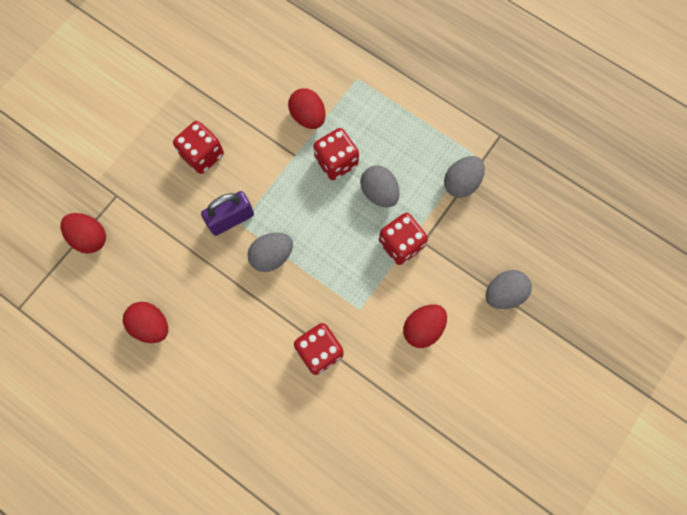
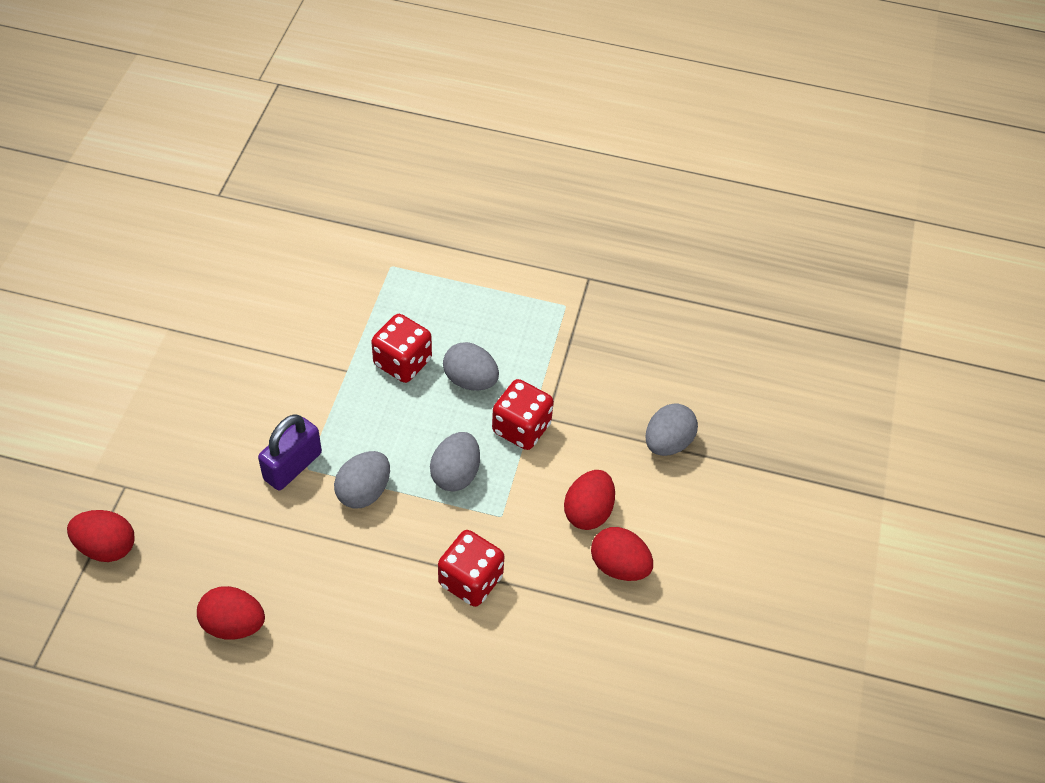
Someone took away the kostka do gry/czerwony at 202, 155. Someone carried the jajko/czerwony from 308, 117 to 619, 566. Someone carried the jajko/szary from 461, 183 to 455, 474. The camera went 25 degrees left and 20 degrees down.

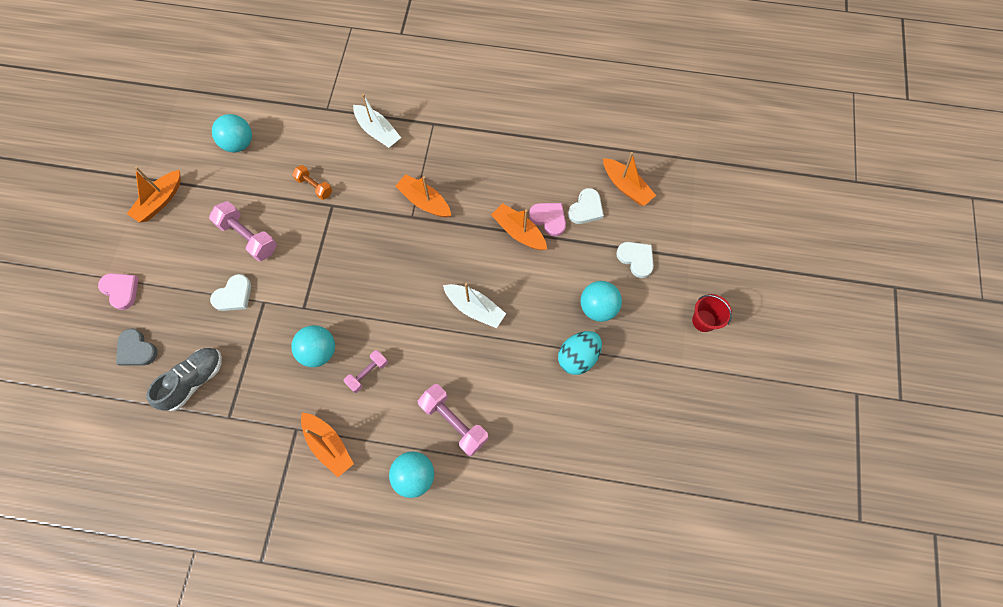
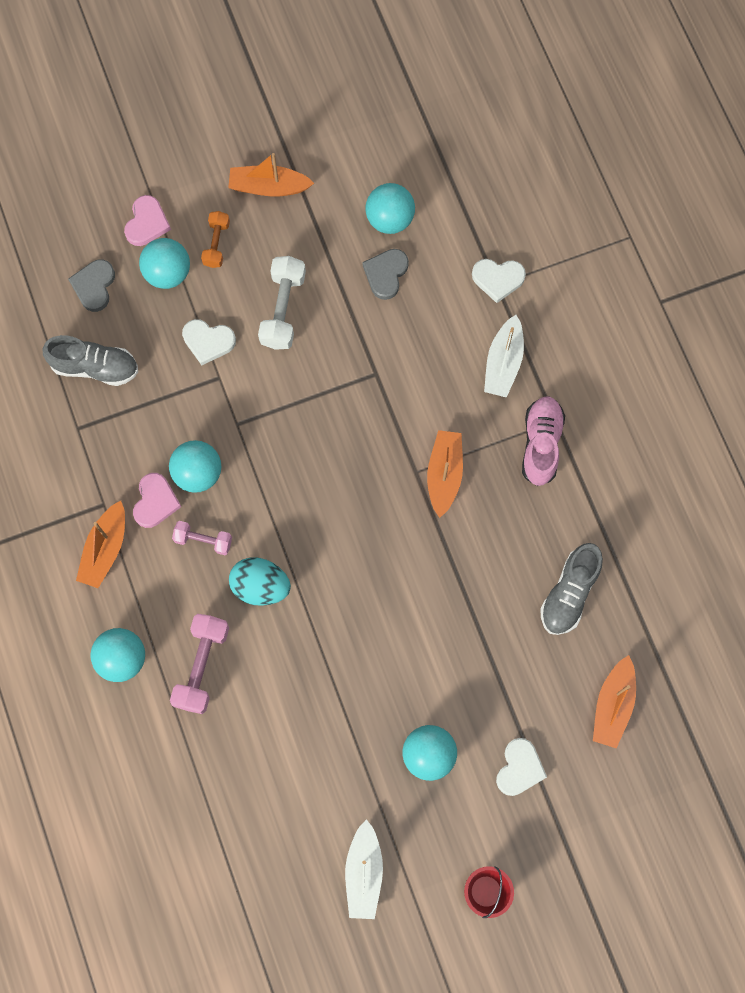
Someone repainted the hantel/różowy at 248, 237, which became the hantel/biały at 283, 309. Someone carried the hantel/pomarańczowy from 314, 186 to 216, 244. Someone carried the łódka/biały from 475, 308 to 364, 873. Someone took away the łódka/pomarańczowy at 519, 232. Someone carried the serce/różowy from 549, 219 to 155, 502. Someone carried the jajko/turkusowy from 578, 357 to 260, 586. Someone carried the serce/biały from 586, 208 to 498, 279. Someone put down the piłka/turkusowy at 168, 273. Someone put down the serce/szary at 386, 274. Someone put down the but/różowy at 541, 444. Someone put down the but/szary at 569, 593. The camera went 60 degrees right and 5 degrees up.

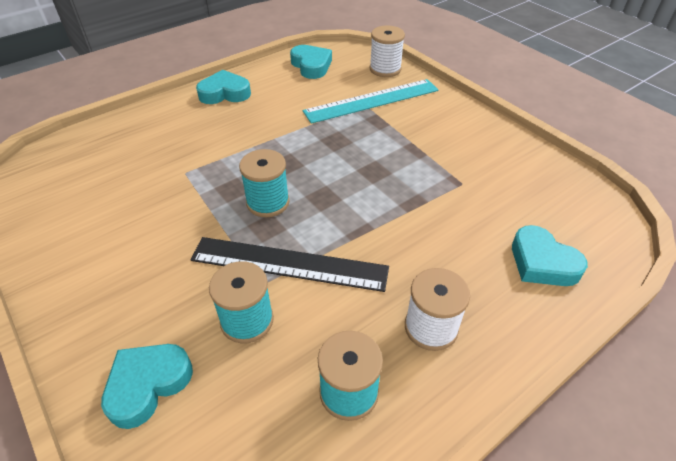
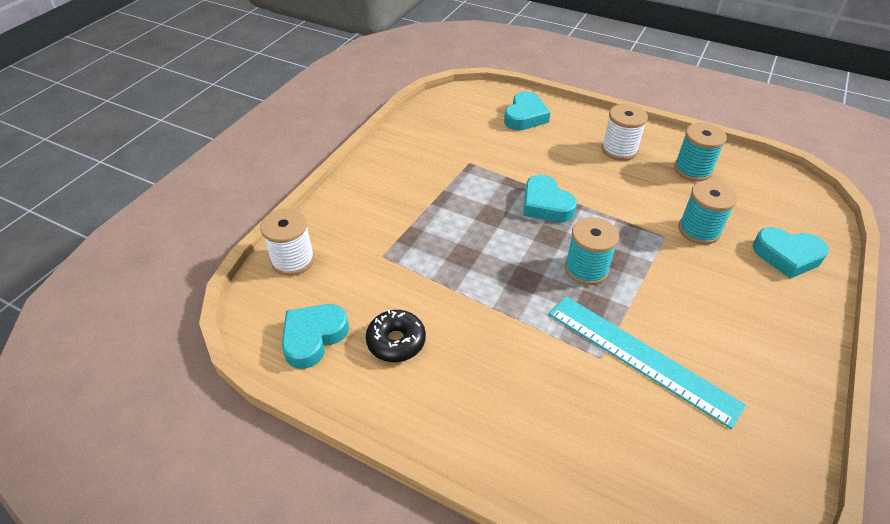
Someone took away the linijka/czarny at 289, 263. Someone carried the serce/turkusowy from 224, 93 to 546, 204. Someone carried the linijka/turkusowy from 372, 101 to 641, 357. Someone put down the donut/czarny at 396, 341. The camera went 115 degrees left and 0 degrees up.

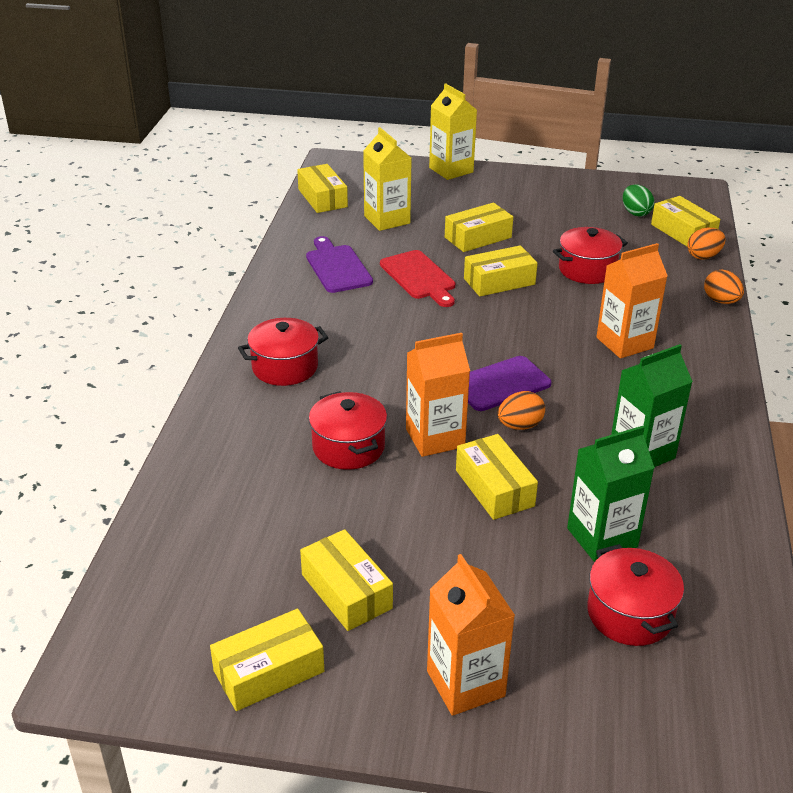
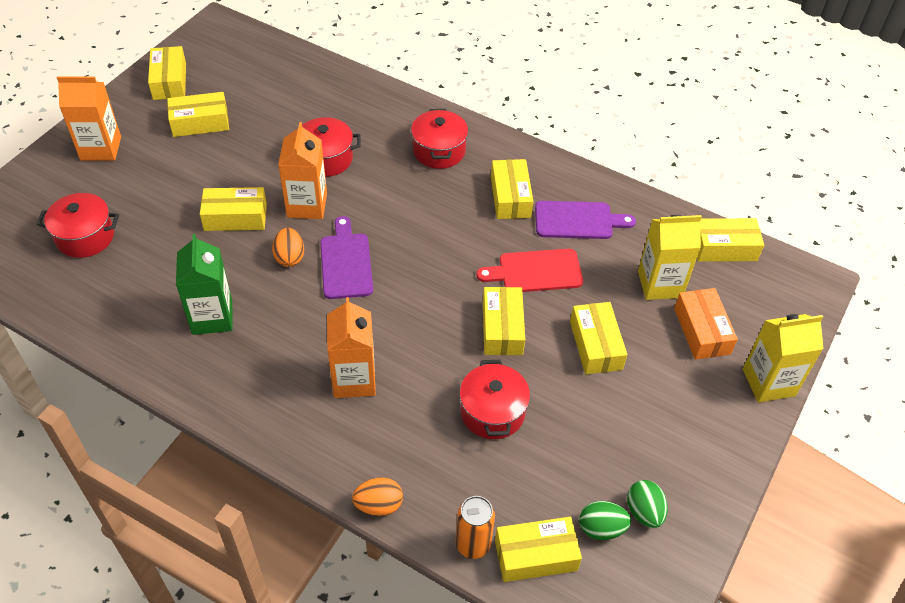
Someone took away the karton mleka/zielony at 602, 537. Someone swapped the jajko/pomarańczowy at 703, 256 for the puszka/pomarańczowy at 473, 544. Someone put down the pudełko/żółty at 510, 197. Someone put down the jajko/zielony at 644, 512. Someone put down the pudełko/pomarańczowy at 702, 331. The camera went 110 degrees right and 15 degrees up.

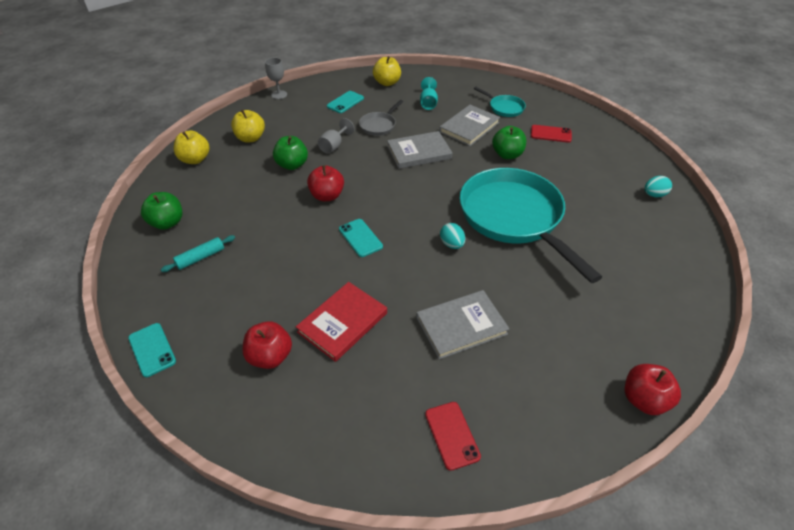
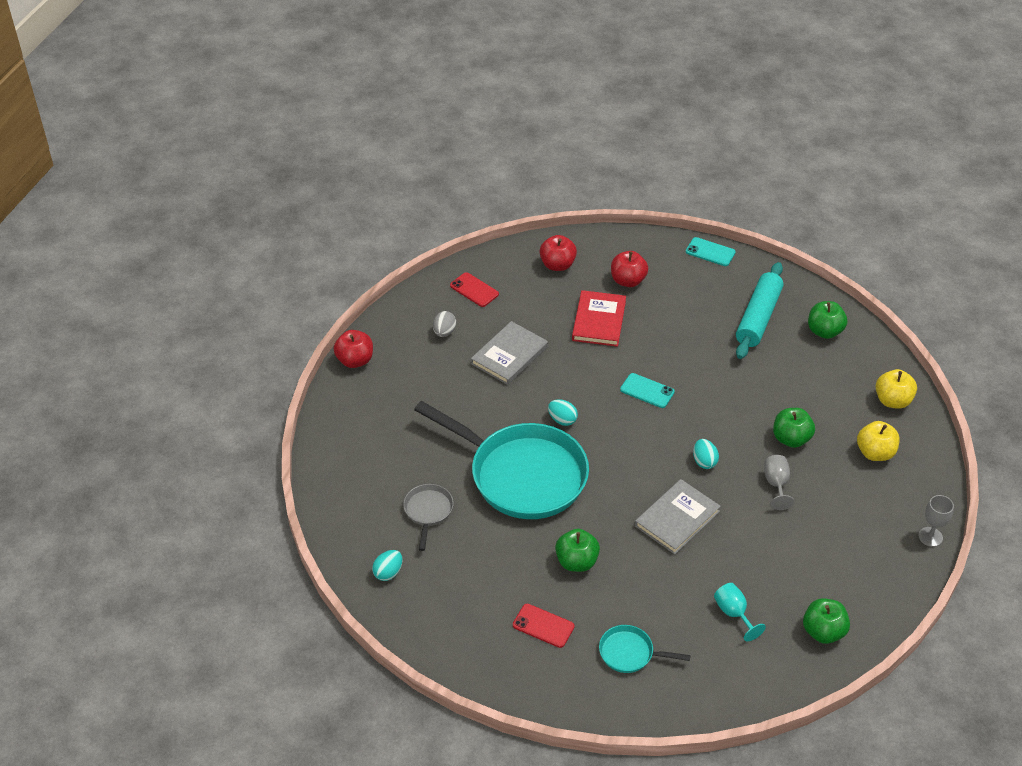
Someone scaled the wałek do ciasta/turkusowy at 200, 257 by 1.93. Someone carried the jabłko/czerwony from 327, 196 to 557, 265. Someone took away the telefon/turkusowy at 345, 102. Someone carried the patelnia/szary from 379, 125 to 428, 511. Someone repainted the jabłko/żółty at 387, 83, which became the jabłko/zielony at 823, 632. Someone took away the książka/szary at 469, 127. Someone rotated the telefon/czerwony at 551, 134 by 45 degrees clockwise. Someone put down the jajko/szary at 444, 332. Someone put down the jajko/turkusowy at 704, 461. The camera went 150 degrees right and 0 degrees up.

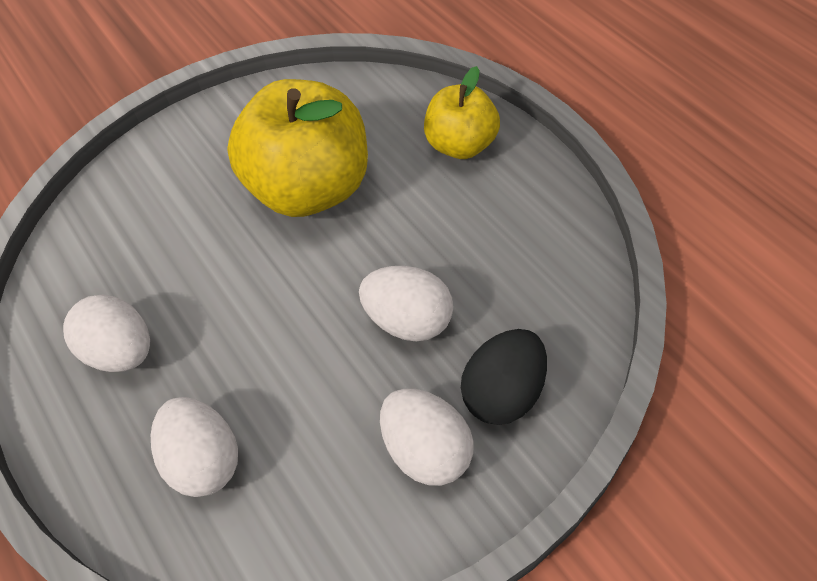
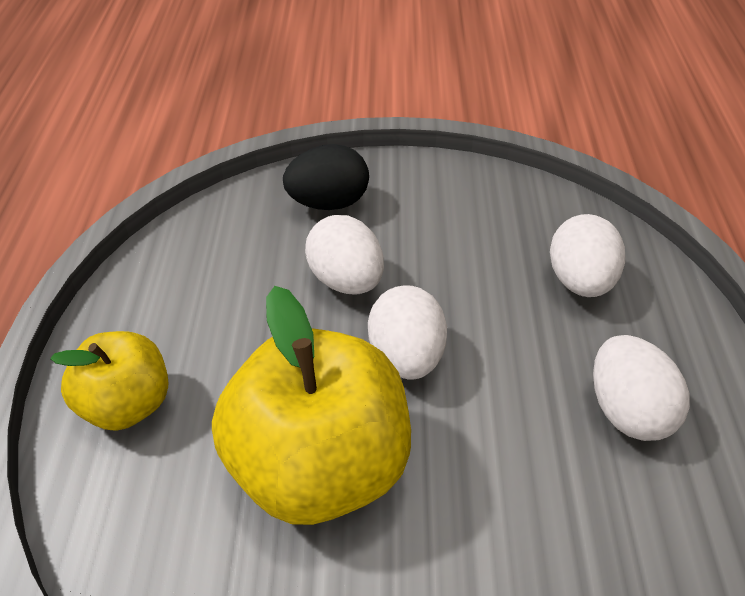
Someone carried the jajko/biały from 427, 450 to 406, 356. The camera went 150 degrees left and 10 degrees down.

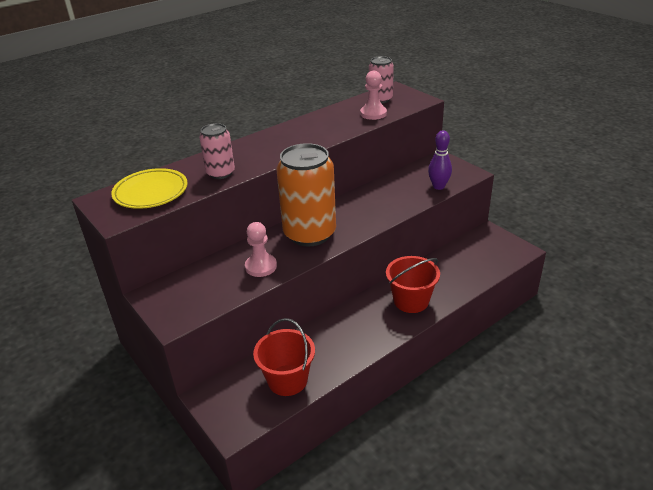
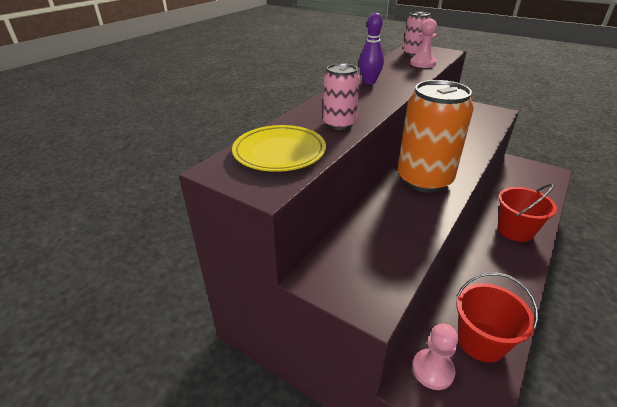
Someone carried the pionek/różowy from 261, 266 to 432, 370. Someone carried the kręgiel/fioletowy from 438, 186 to 369, 82. The camera went 20 degrees left and 0 degrees up.

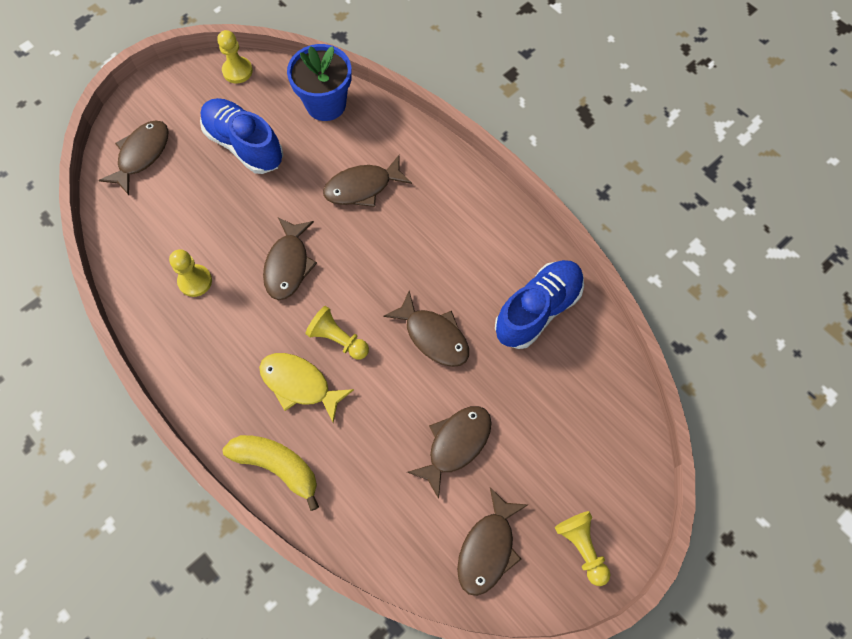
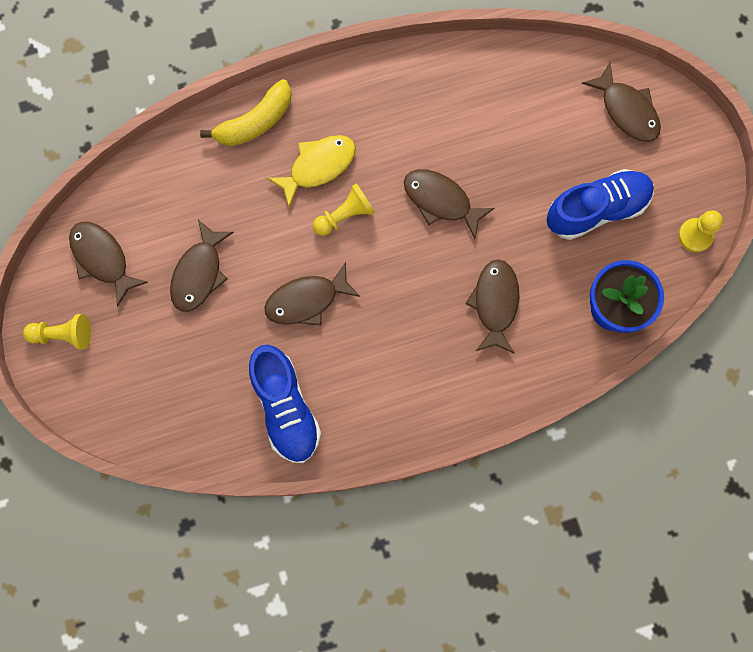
Someone took away the pionek/żółty at 195, 281. Someone rotated the ryba/brązowy at 455, 444 by 45 degrees clockwise. The camera went 115 degrees right and 10 degrees up.

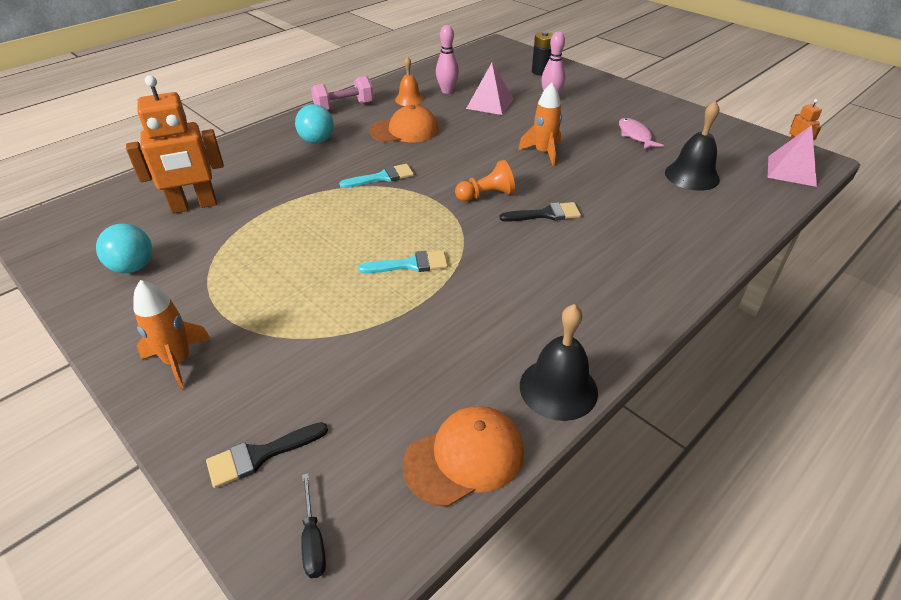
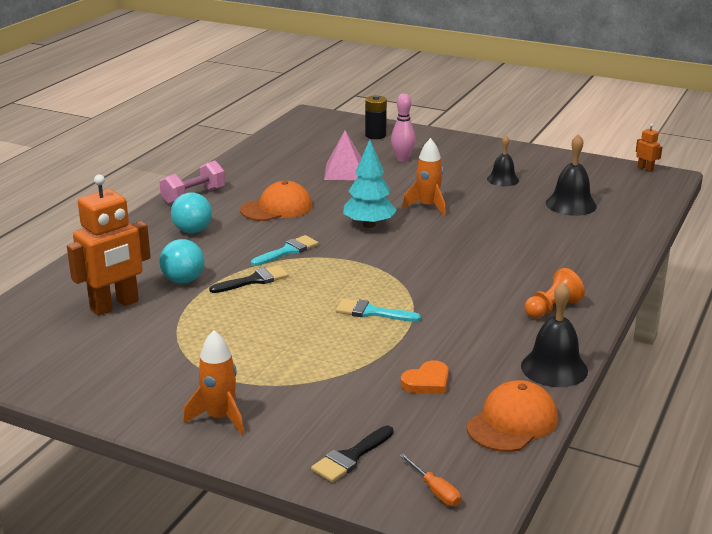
Someone carried the piłka/turkusowy from 133, 267 to 183, 280. Someone repainted the śrubokręt/czarny at 313, 540, which became the śrubokręt/pomarańczowy at 435, 491. Someone rotated the pędzel/turkusowy at 410, 264 by 135 degrees counterclockwise. Someone took away the dzwonek/pomarańczowy at 409, 99. Someone took away the kręgiel/różowy at 447, 91. Someone carried the pionek/pomarańczowy from 486, 195 to 552, 308. Someone carried the pędzel/czarny from 546, 214 to 254, 280. Someone swapped the ryba/różowy at 635, 135 for the dzwonek/czarny at 502, 179. Someone took away the piramida/różowy at 791, 170. Someone put down the drzewko/turkusowy at 369, 225. Someone put down the serce/pomarańczowy at 427, 382. The camera went 20 degrees left and 15 degrees down.

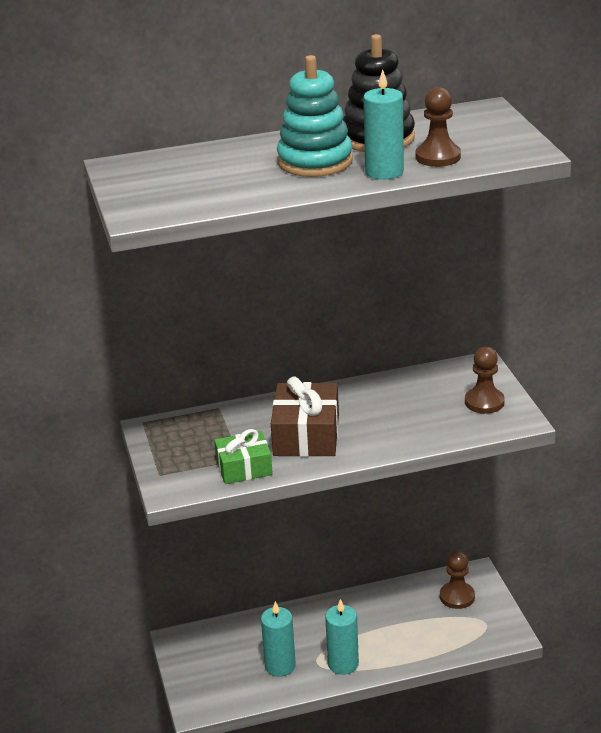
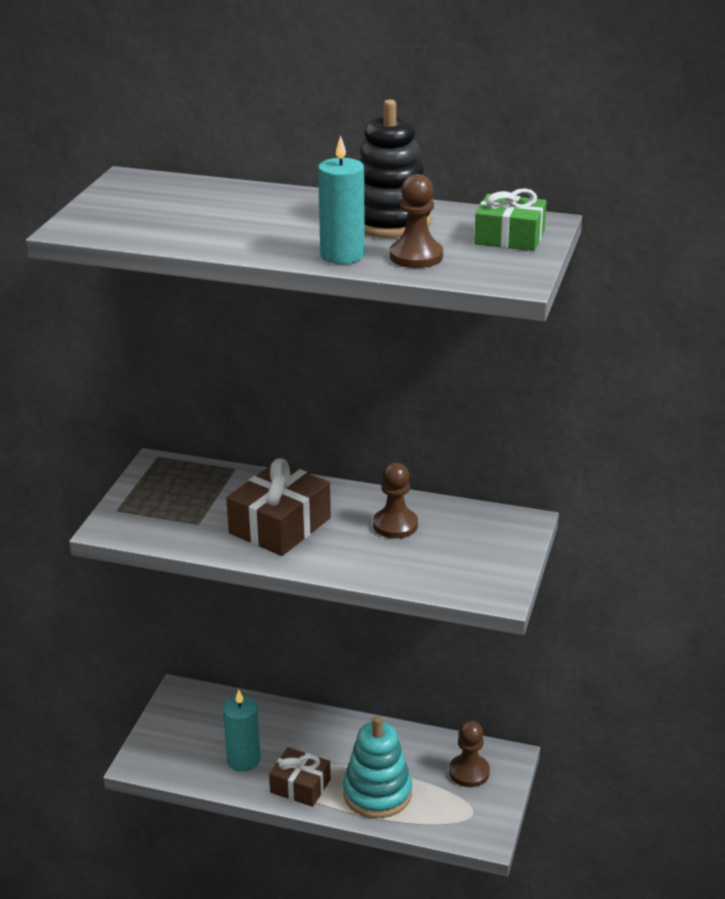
Someone carried the prezent/zielony from 244, 468 to 509, 237. Someone carried the zabawka nakładanka/turkusowy from 315, 161 to 377, 793. Someone swapped the świeca/turkusowy at 343, 664 for the prezent/brązowy at 300, 786. Someone carried the pionek/brązowy from 484, 402 to 395, 525. The camera went 30 degrees right and 0 degrees up.

